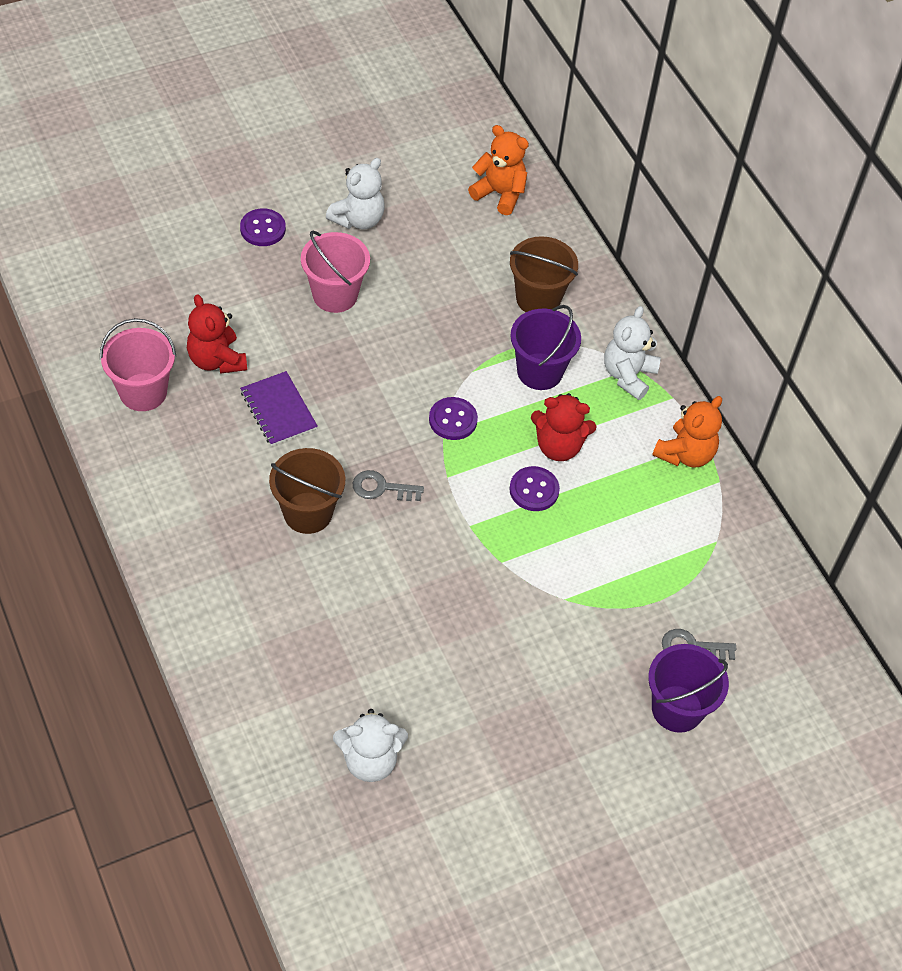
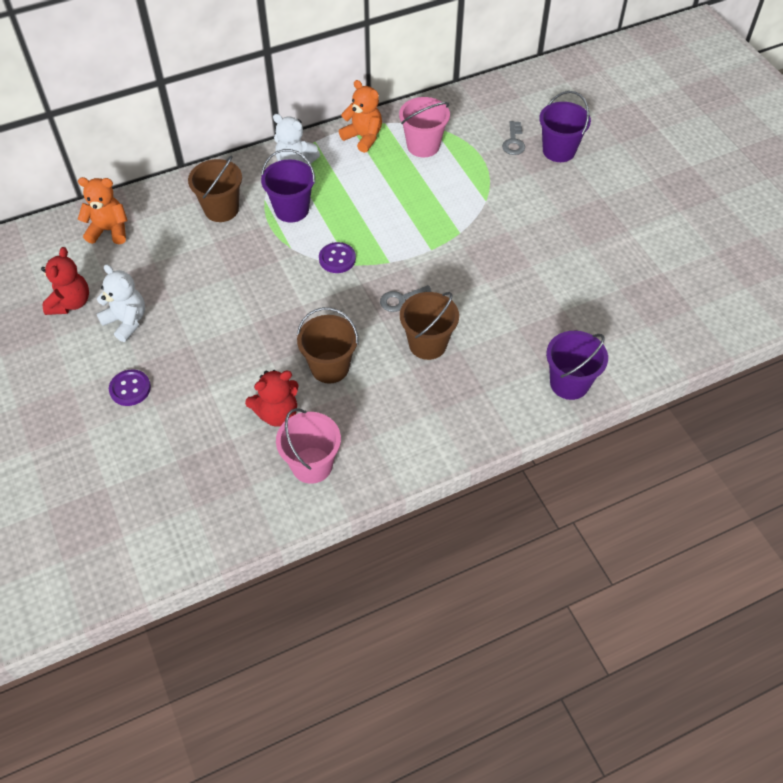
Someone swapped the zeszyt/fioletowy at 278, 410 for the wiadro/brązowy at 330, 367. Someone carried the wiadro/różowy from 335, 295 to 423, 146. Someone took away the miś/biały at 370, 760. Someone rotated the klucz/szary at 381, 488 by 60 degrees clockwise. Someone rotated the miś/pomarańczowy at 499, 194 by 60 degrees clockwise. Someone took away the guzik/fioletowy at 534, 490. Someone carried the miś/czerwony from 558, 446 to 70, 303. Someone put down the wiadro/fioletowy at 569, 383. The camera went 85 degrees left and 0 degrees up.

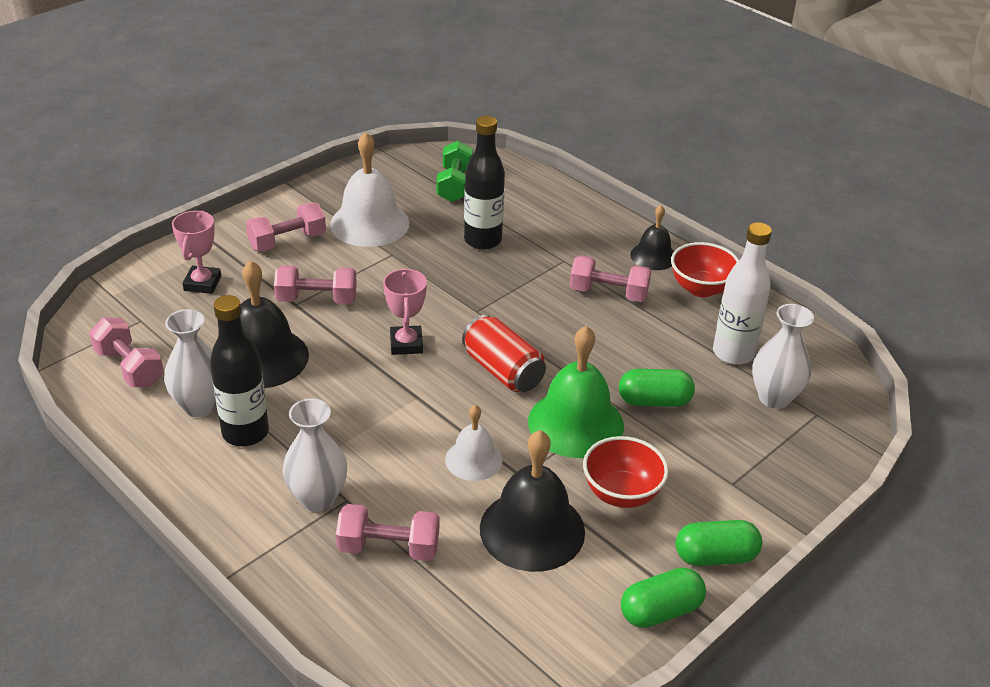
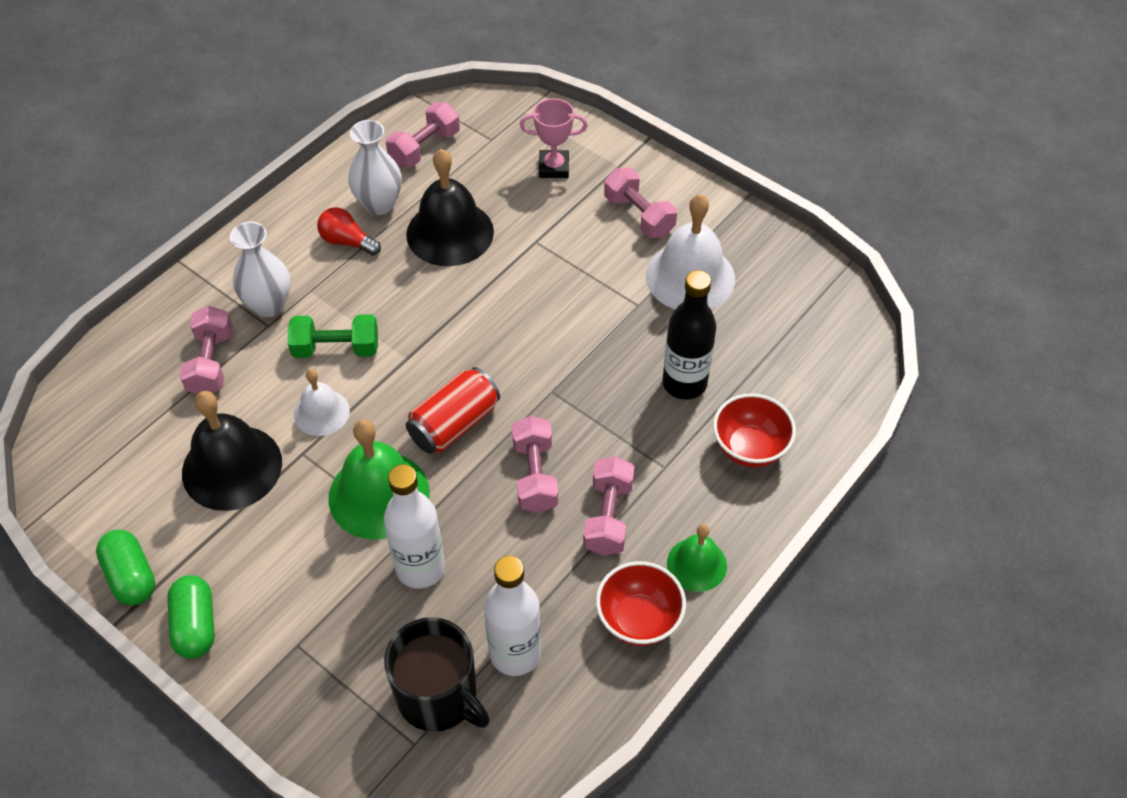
Someone swapped the butelka/czarny at 245, 433 for the żarówka/czerwony at 347, 241. Someone carried the hantel/różowy from 317, 299 to 535, 475. Someone took away the puchar/różowy at 406, 344. Someone carried the hantel/zielony from 454, 185 to 336, 348. Someone carried the miska/czerwony from 621, 494 to 749, 448. Someone swapped the kapsułka/zielony at 654, 401 for the butelka/biały at 420, 568. Someone repainted the dzwonek/czarny at 653, 256, which became the dzwonek/zielony at 696, 564. Someone swapped the wazon/biały at 774, 398 for the kubek/czarny at 438, 696. The camera went 85 degrees right and 15 degrees up.

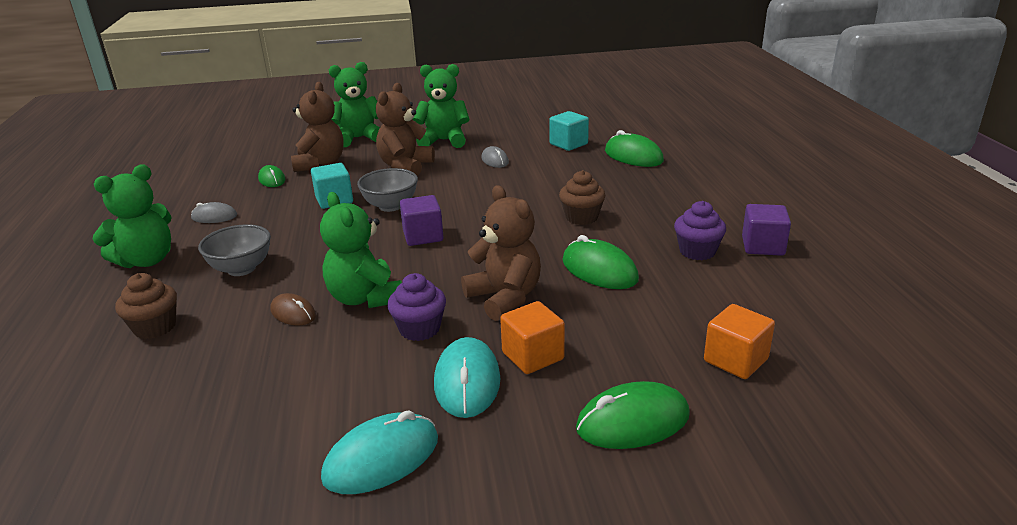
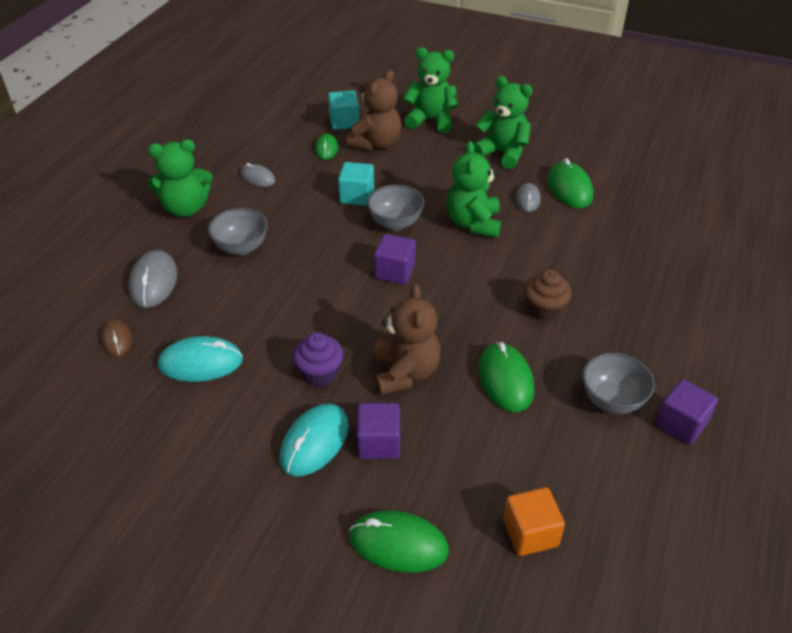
Someone swapped the muffinka/brązowy at 155, 327 for the myszka/szary at 153, 282. Someone carried the myszka/brązowy from 293, 313 to 117, 340. Someone carried the miś/zielony from 365, 298 to 473, 223. Someone carried the myszka/turkusowy from 381, 458 to 201, 363. Someone took away the miś/brązowy at 405, 166. Someone repainted the sześcian/pomarańczowy at 533, 356, which became the sześcian/fioletowy at 379, 443. Someone carried the sześcian/turkusowy from 568, 144 to 344, 122. Someone carried the myszka/zielony from 633, 156 to 569, 188. Someone swapped the muffinka/fioletowy at 697, 251 for the miska/szary at 612, 400. The camera went 30 degrees right and 15 degrees up.

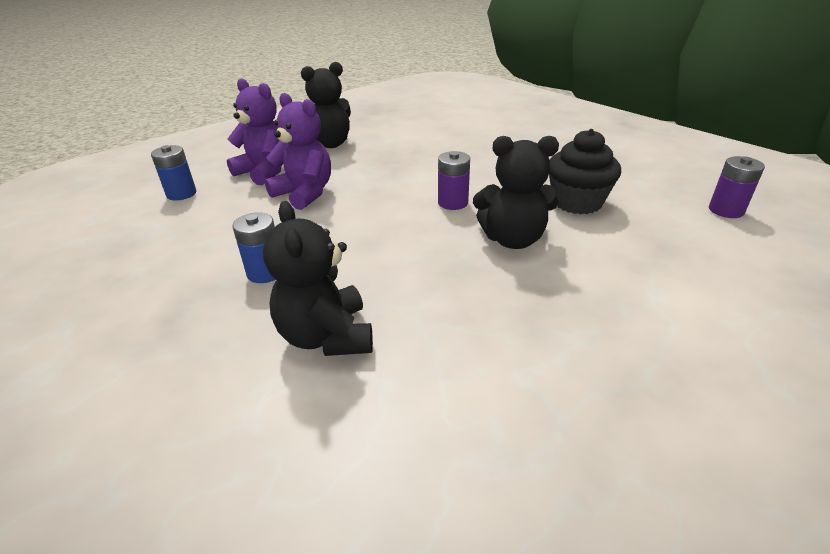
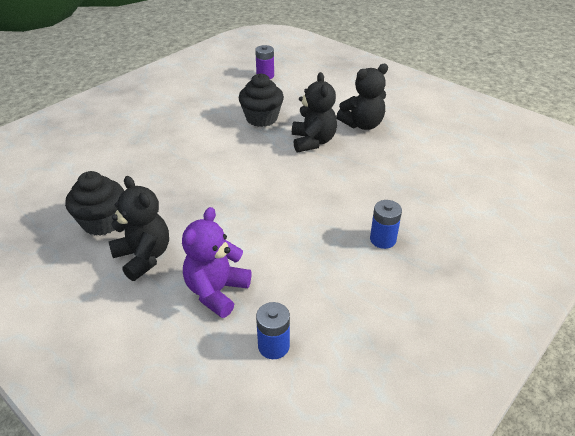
Someone carried the miś/czarny from 326, 336 to 362, 124. Someone took away the miś/fioletowy at 305, 193. Someone took away the bateria/fioletowy at 453, 203. Someone put down the muffinka/czarny at 102, 222. The camera went 100 degrees left and 5 degrees up.

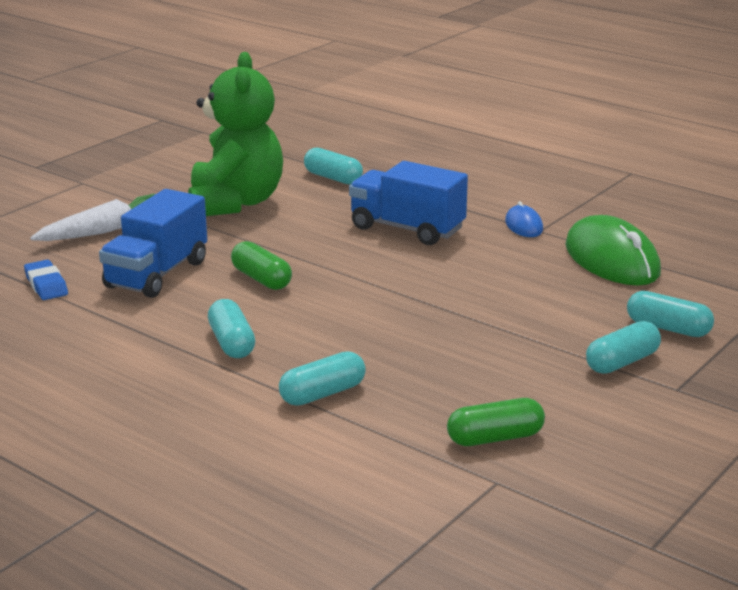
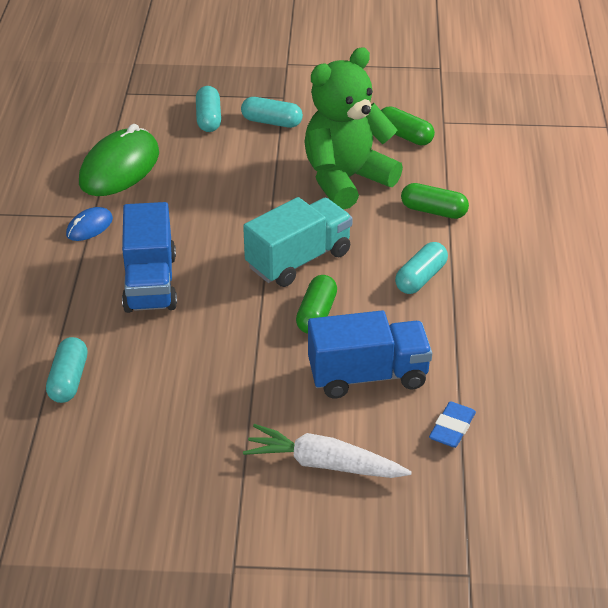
Someone carried the miś/zielony from 235, 203 to 346, 180. Someone repainted the kapsułka/turkusowy at 322, 394, which became the kapsułka/zielony at 433, 211. Someone put down the ciężarówka/turkusowy at 298, 260. The camera went 125 degrees left and 15 degrees up.

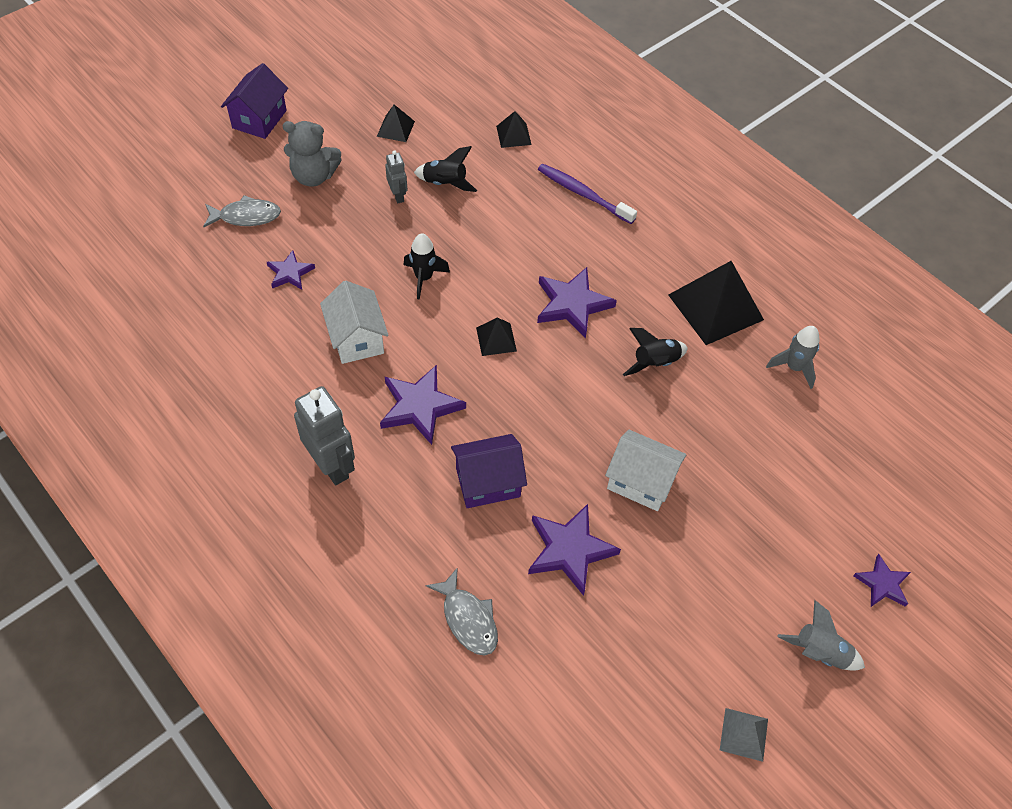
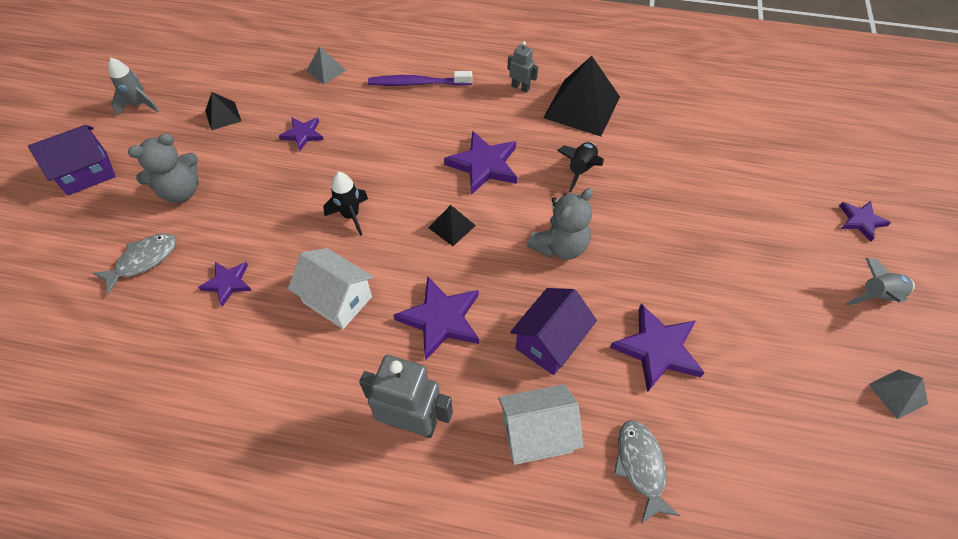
Someone rotated the domek/fioletowy at 259, 119 by 75 degrees clockwise. Someone carried the robot/szary from 398, 195 to 520, 87. Someone swapped the rakieta/czarny at 445, 184 for the gwiazda/fioletowy at 303, 134. Someone rotated the ryba/szary at 468, 619 by 120 degrees counterclockwise. Someone repainted the piramida/czarny at 513, 135, which became the piramida/szary at 326, 70. Someone carried the domek/biały from 641, 482 to 536, 434. Someone carried the rakieta/szary from 794, 367 to 139, 105. Someone put down the miś/szary at 560, 246. The camera went 35 degrees left and 0 degrees up.

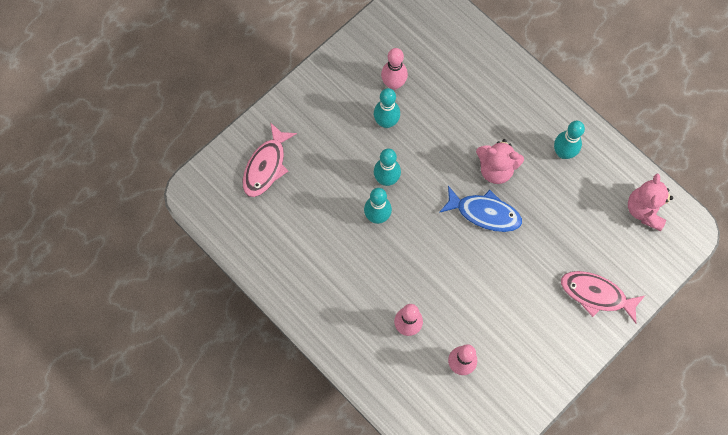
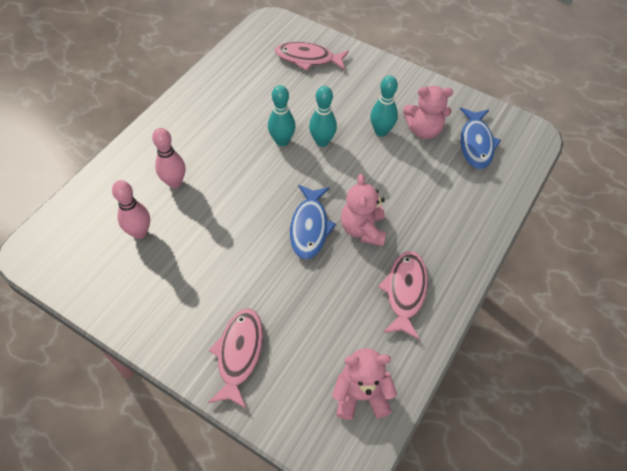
Someone swapped the kręgiel/różowy at 393, 84 for the miś/różowy at 423, 130. Someone swapped the kręgiel/turkusowy at 563, 153 for the ryba/różowy at 405, 291. Someone put down the ryba/niebieski at 476, 143. The camera went 75 degrees right and 15 degrees down.

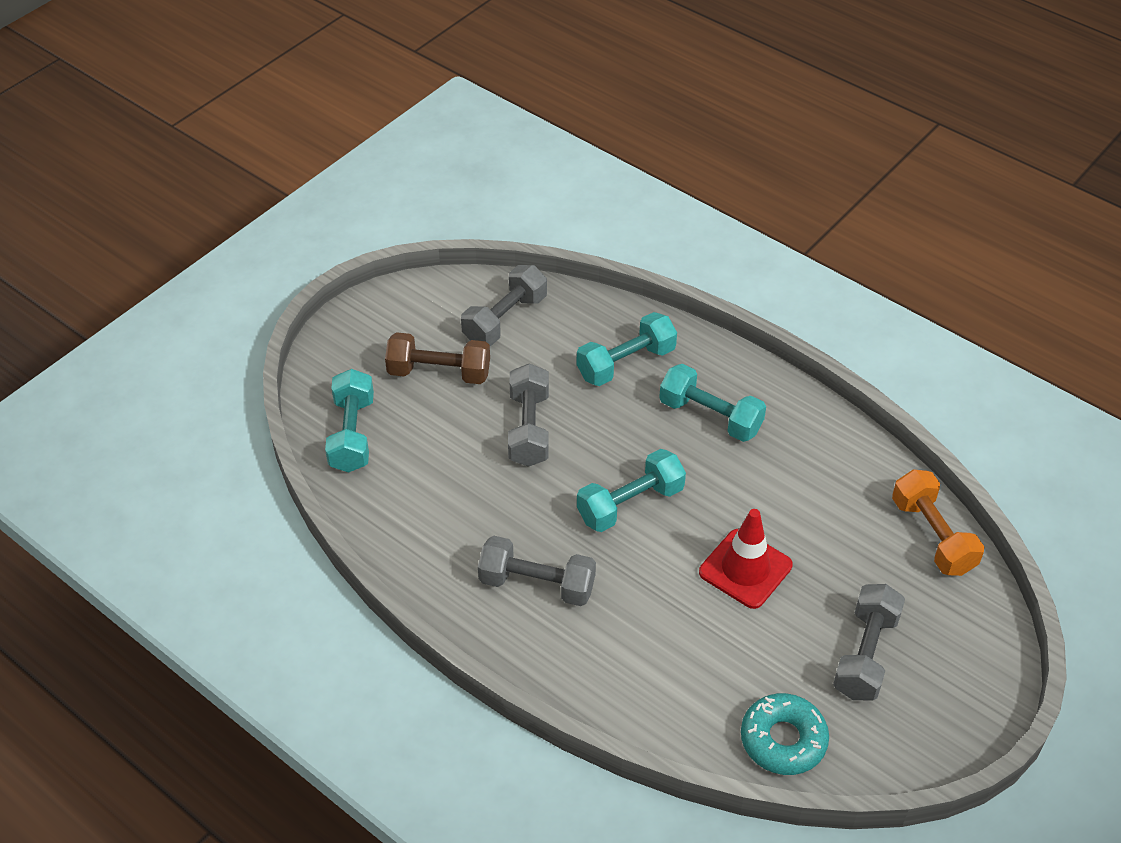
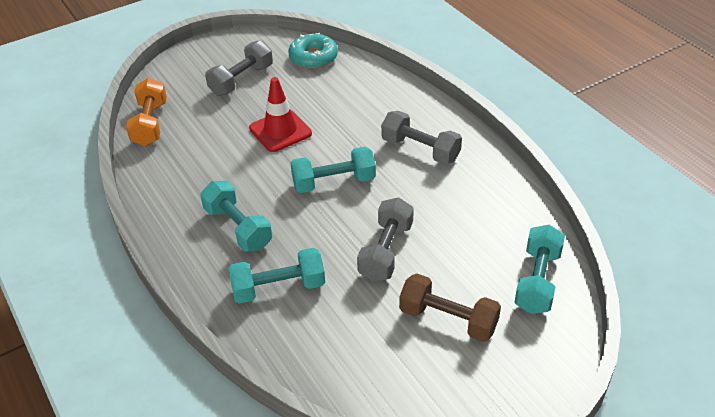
Someone took away the hantel/szary at 505, 319. The camera went 160 degrees left and 5 degrees down.

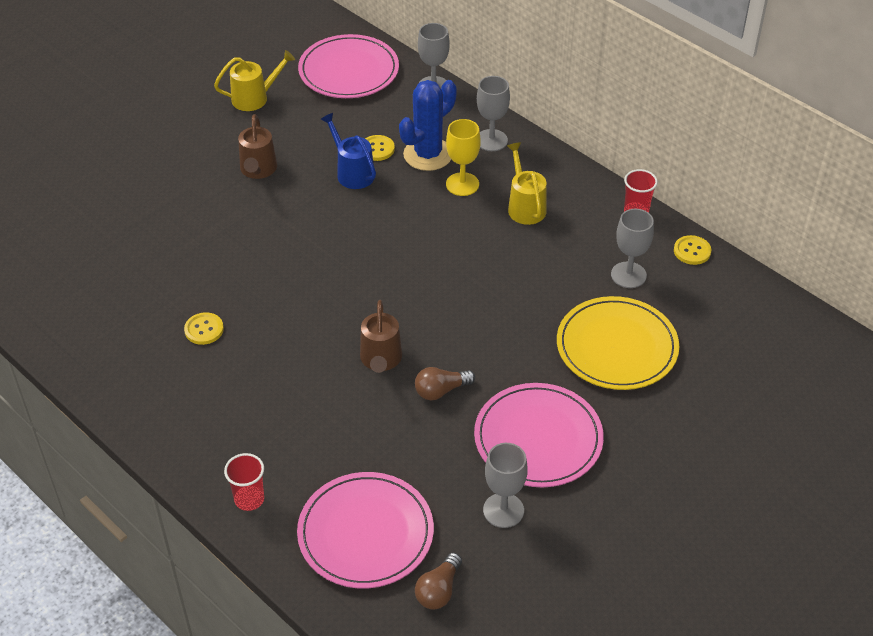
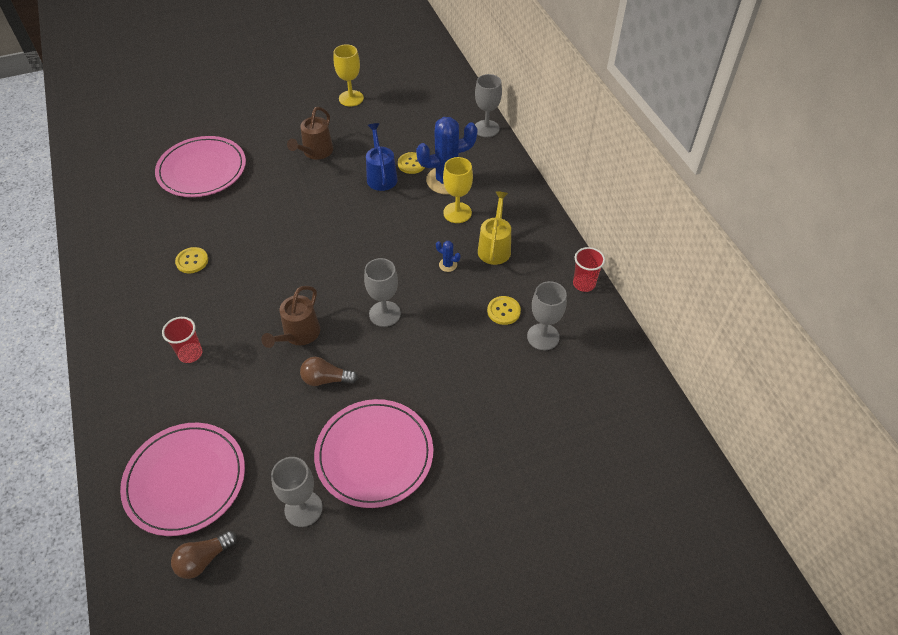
Someone swapped the konewka/żółty at 255, 98 for the kielich/żółty at 351, 98. Someone carried the szklanka/czerwony from 249, 499 to 190, 354. Someone carried the talerz/różowy from 349, 70 to 202, 170. Someone carried the kielich/szary from 491, 140 to 384, 314. Someone took away the talerz/żółty at 617, 347. Someone carried the guzik/żółty from 692, 251 to 503, 311. Someone put down the kaktus/niebieski at 448, 265. The camera went 25 degrees right and 5 degrees up.

